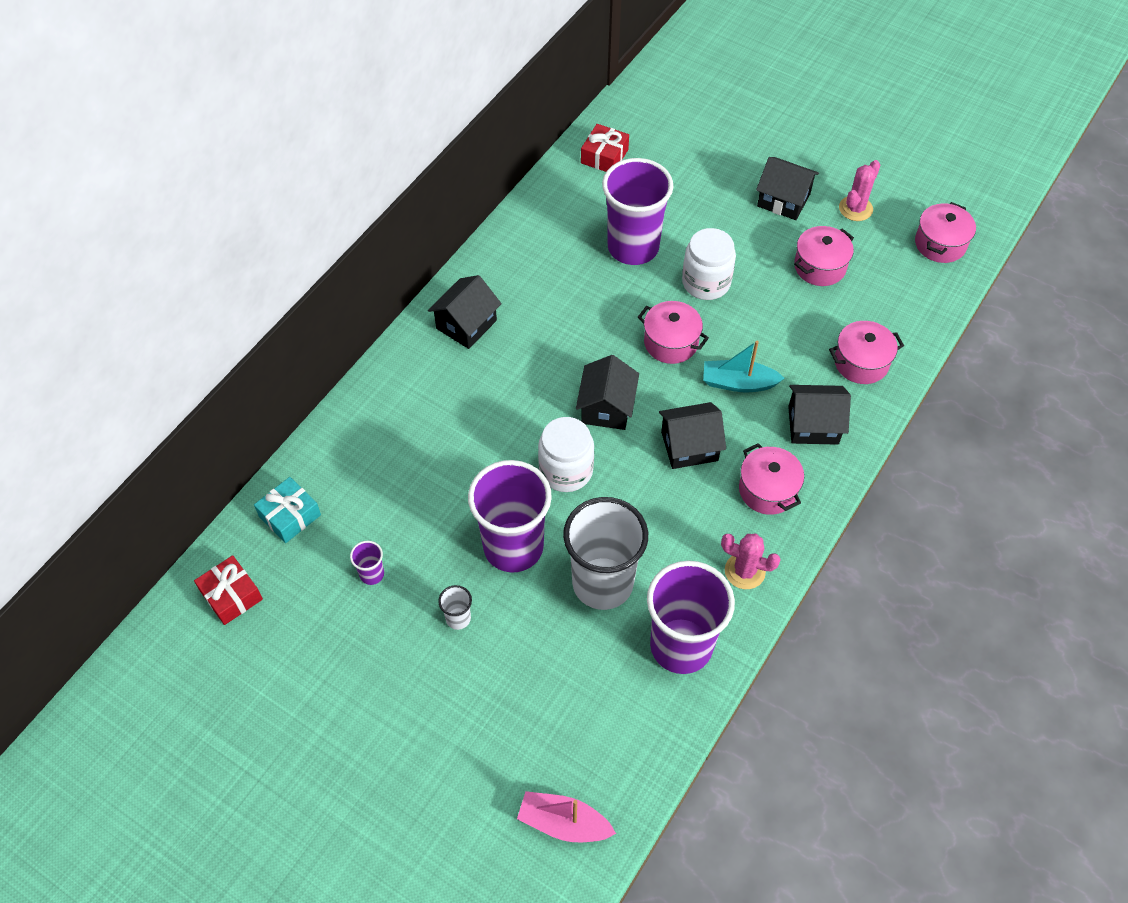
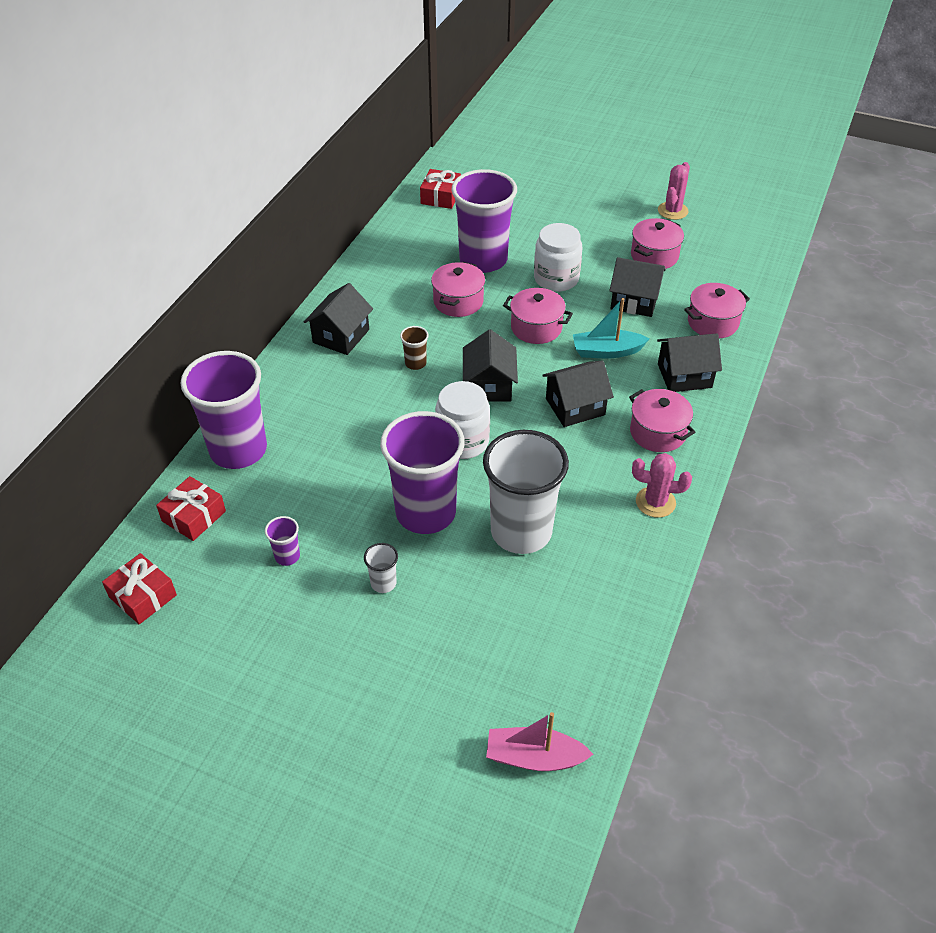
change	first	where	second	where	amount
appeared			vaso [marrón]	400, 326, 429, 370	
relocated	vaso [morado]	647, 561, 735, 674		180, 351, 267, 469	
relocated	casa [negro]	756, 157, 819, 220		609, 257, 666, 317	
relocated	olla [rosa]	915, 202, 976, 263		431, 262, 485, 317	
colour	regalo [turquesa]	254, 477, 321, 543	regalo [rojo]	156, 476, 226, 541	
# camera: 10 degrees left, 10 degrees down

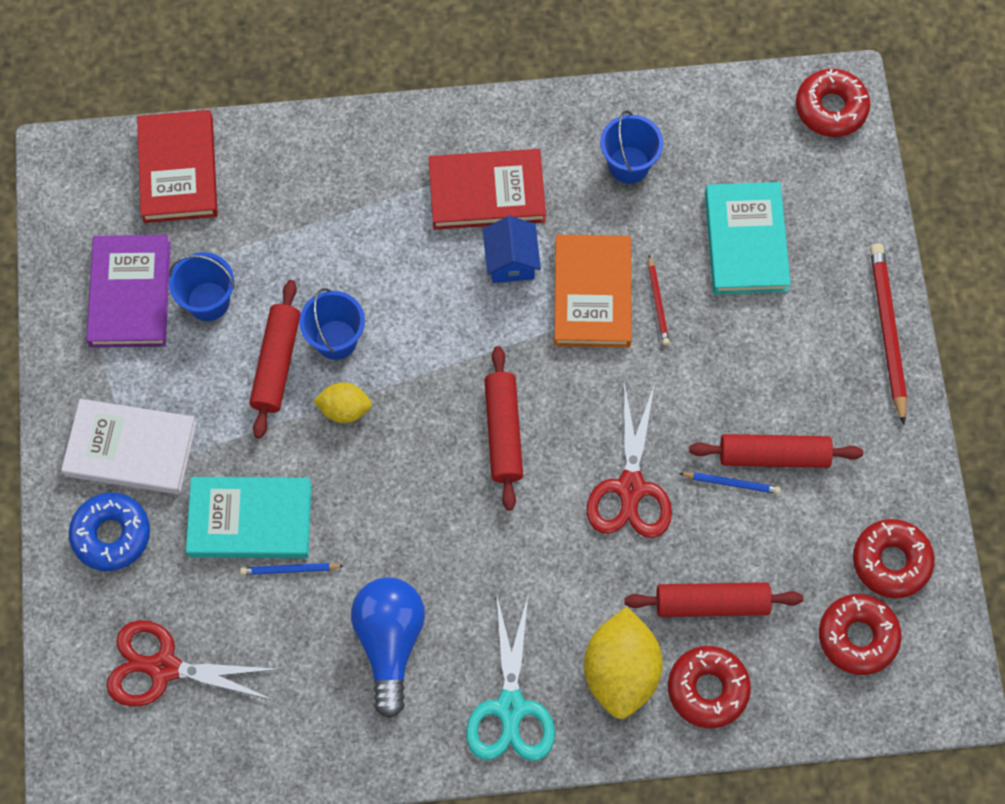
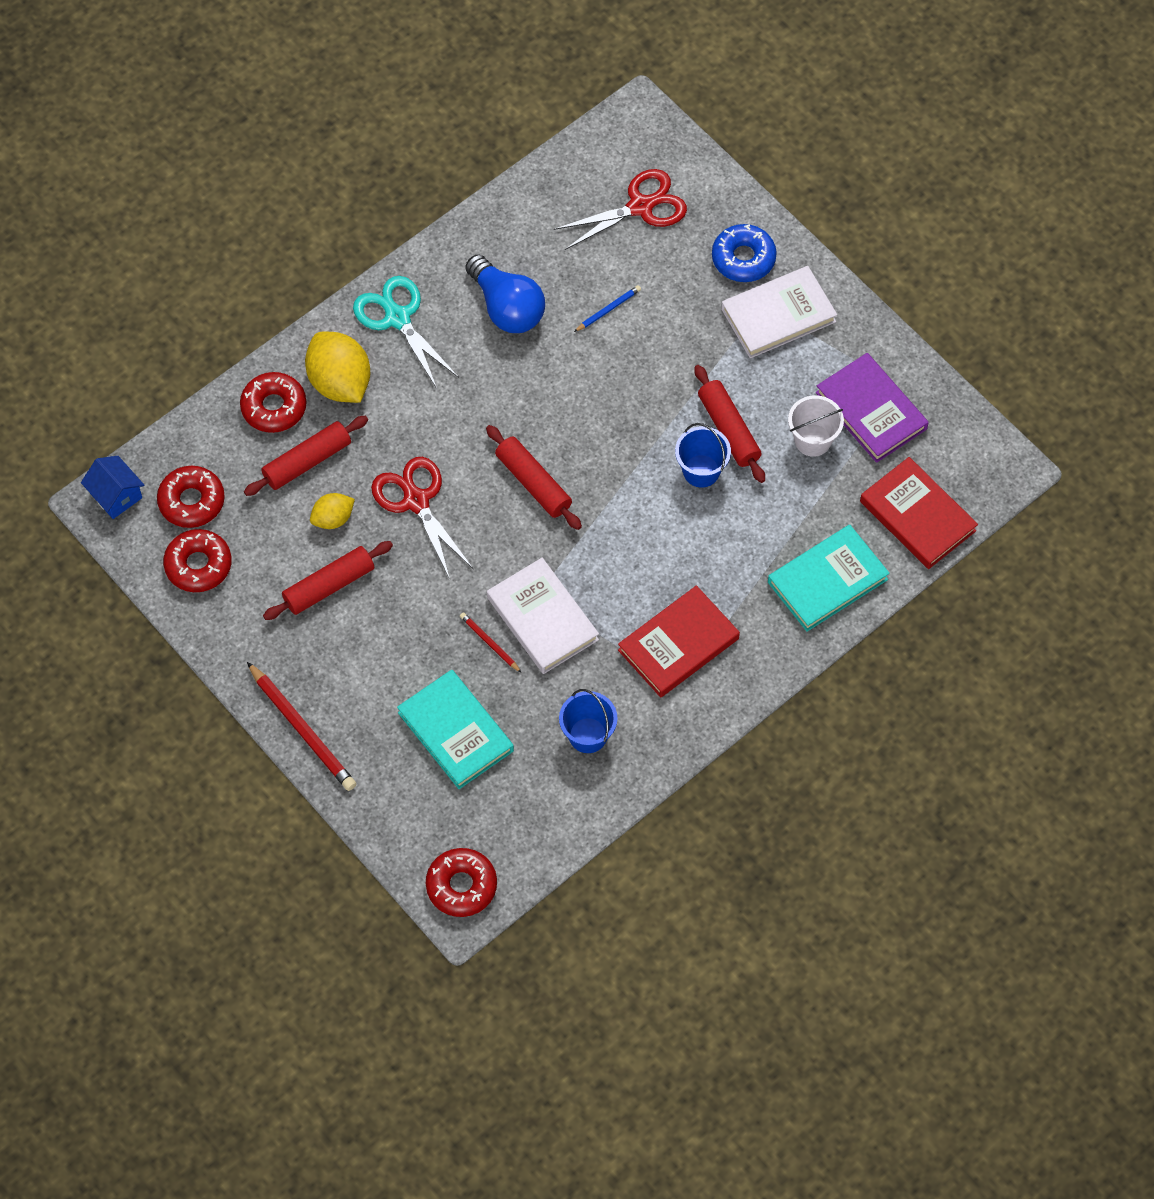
change	first	where	second	where	amount
missing	lápiz [azul]	679, 472, 781, 494			
relocated	libro [turquesa]	186, 477, 312, 558		768, 525, 890, 632	
relocated	limón [amarillo]	313, 382, 372, 423		310, 493, 355, 529	
relocated	casa [azul]	483, 216, 541, 283		81, 456, 144, 519	
colour	balde [azul]	169, 252, 235, 321	balde [blanco]	788, 395, 844, 457	
colour	libro [naranja]	554, 235, 632, 348	libro [blanco]	487, 558, 599, 674	
# camera: 145 degrees right, 5 degrees down

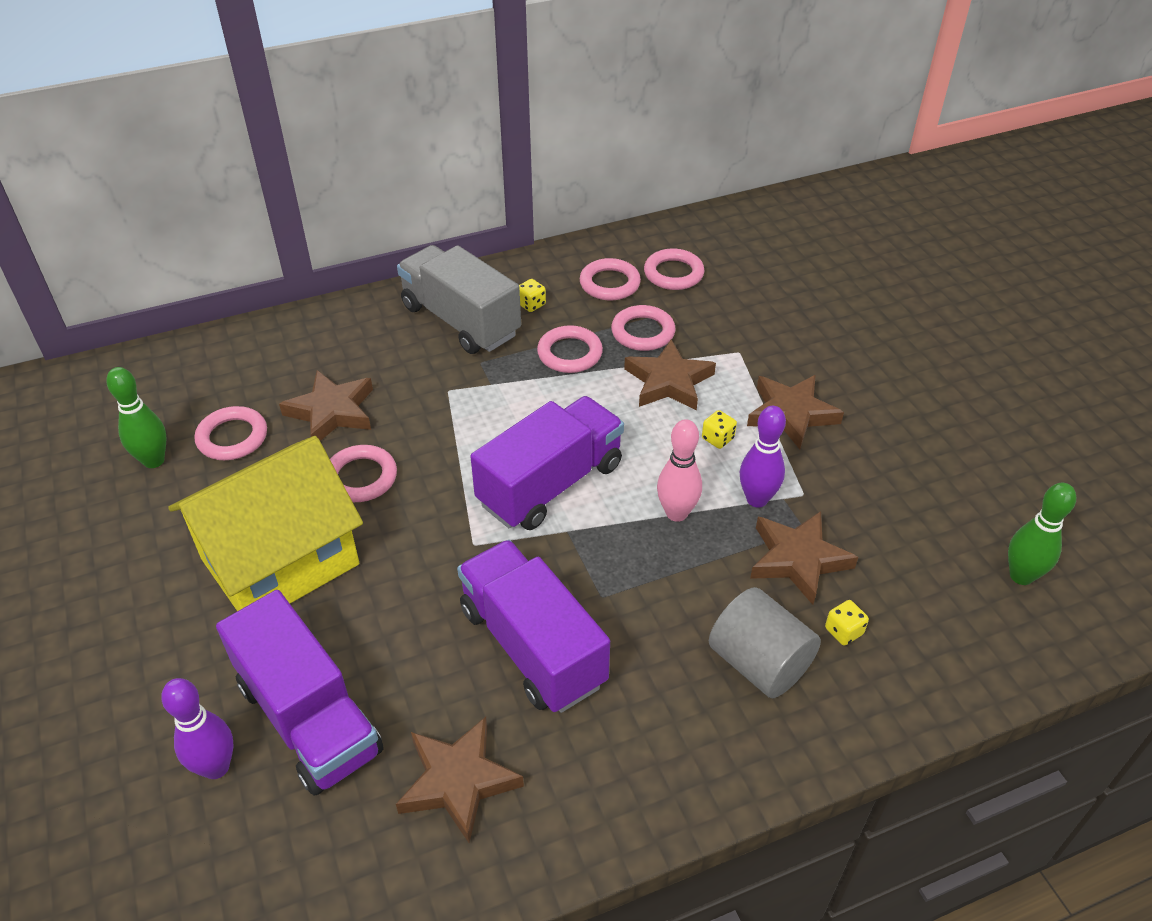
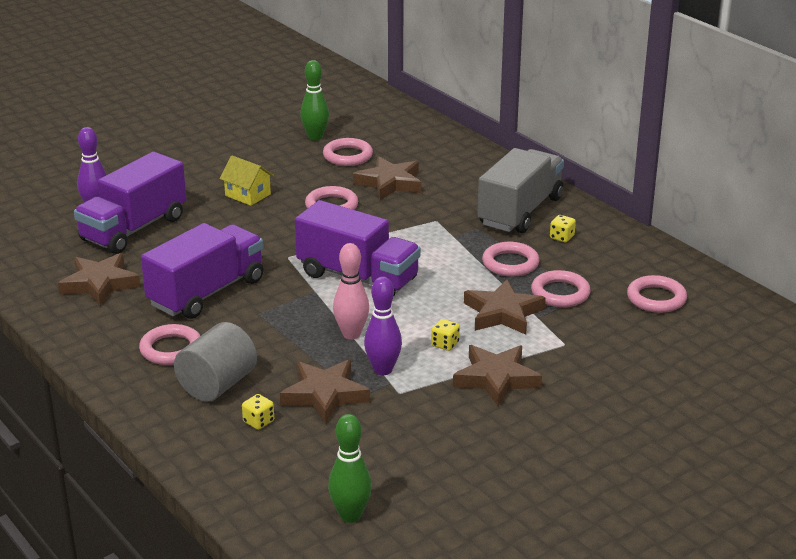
change	first	where	second	where	amount
relocated	anillo [rosa]	580, 258, 641, 301		139, 324, 200, 365	
size	casa [amarillo]	168, 436, 363, 611		220, 155, 274, 206	x0.42
# camera: 75 degrees right, 15 degrees down

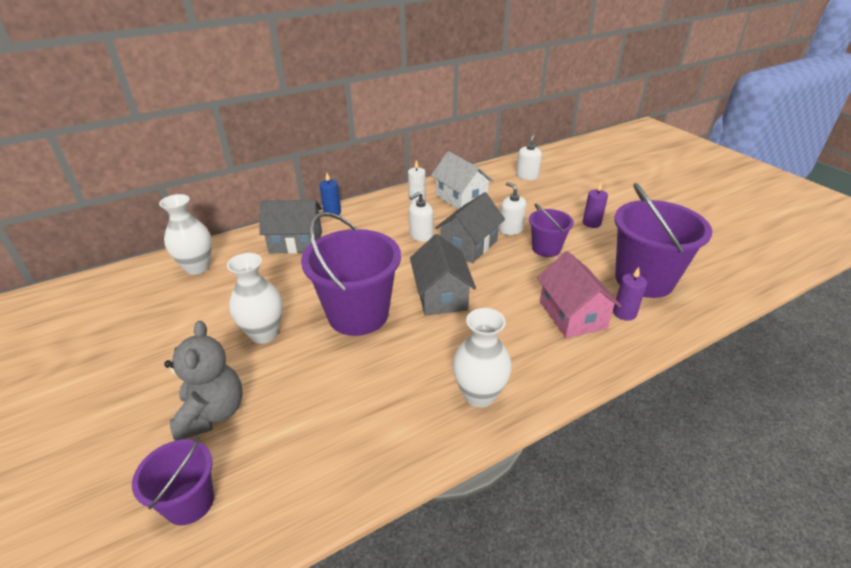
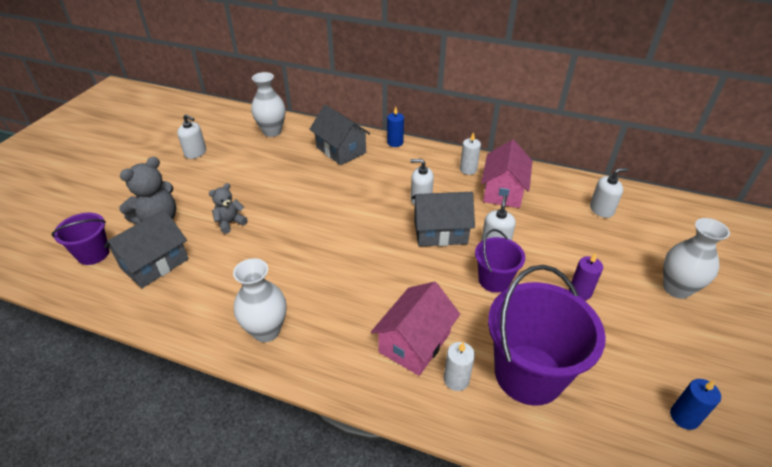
change	first	where	second	where	amount
missing	balde [morado]	301, 212, 401, 336			
appeared			dispensador de jabón [blanco]	177, 114, 206, 159	
appeared			osito [gris]	209, 183, 248, 234	
appeared			vela [azul]	670, 379, 721, 430	
relocated	florero [blanco]	227, 253, 283, 344		663, 218, 730, 299	
relocated	casa [gris]	410, 234, 476, 316		104, 209, 189, 288	
colour	casa [blanco]	431, 151, 494, 209	casa [rosa]	481, 140, 532, 208	
colour	vela [morado]	613, 267, 647, 321	vela [blanco]	444, 342, 475, 391	
# camera: 50 degrees right, 5 degrees up

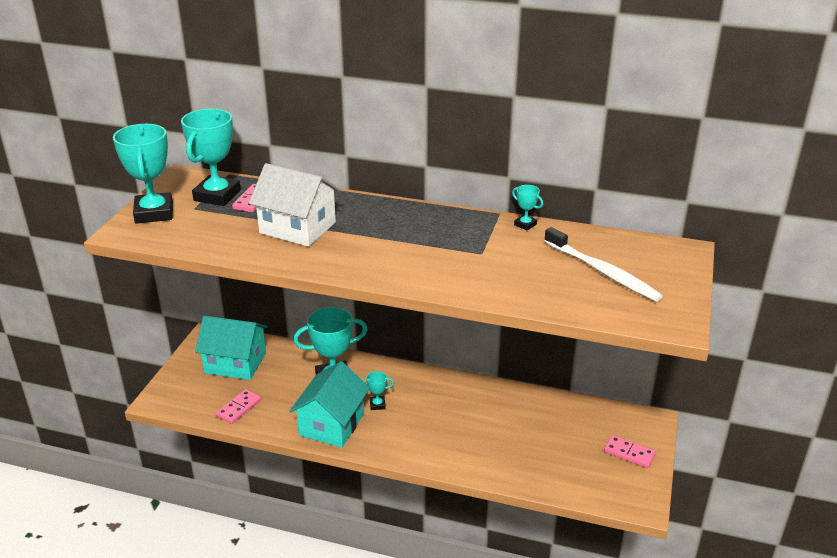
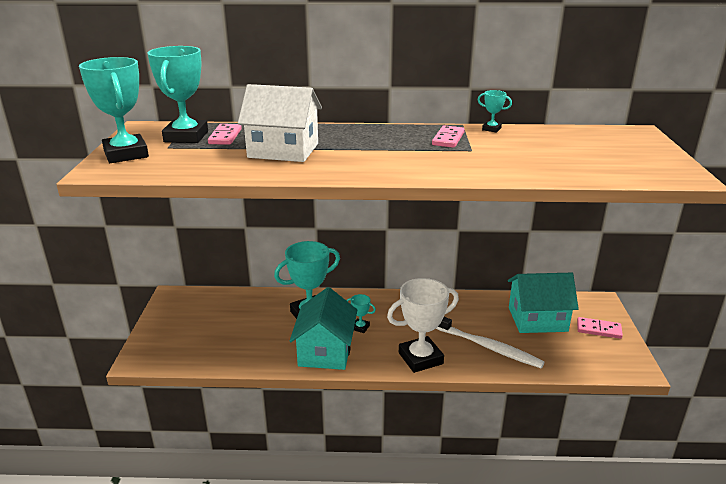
change	first	where	second	where	amount
appeared			trofeo [blanco]	387, 278, 459, 373	
relocated	casa [turquesa]	195, 316, 268, 380		508, 273, 579, 333	
relocated	ficha de dominó [rosa]	216, 389, 261, 424		432, 125, 465, 148	
relocated	cepillo de dientes [blanco]	544, 227, 663, 302		436, 317, 545, 368	
spun	trofeo [turquesa]	363, 371, 394, 410		346, 294, 376, 333	45 degrees clockwise
# camera: 15 degrees left, 5 degrees down

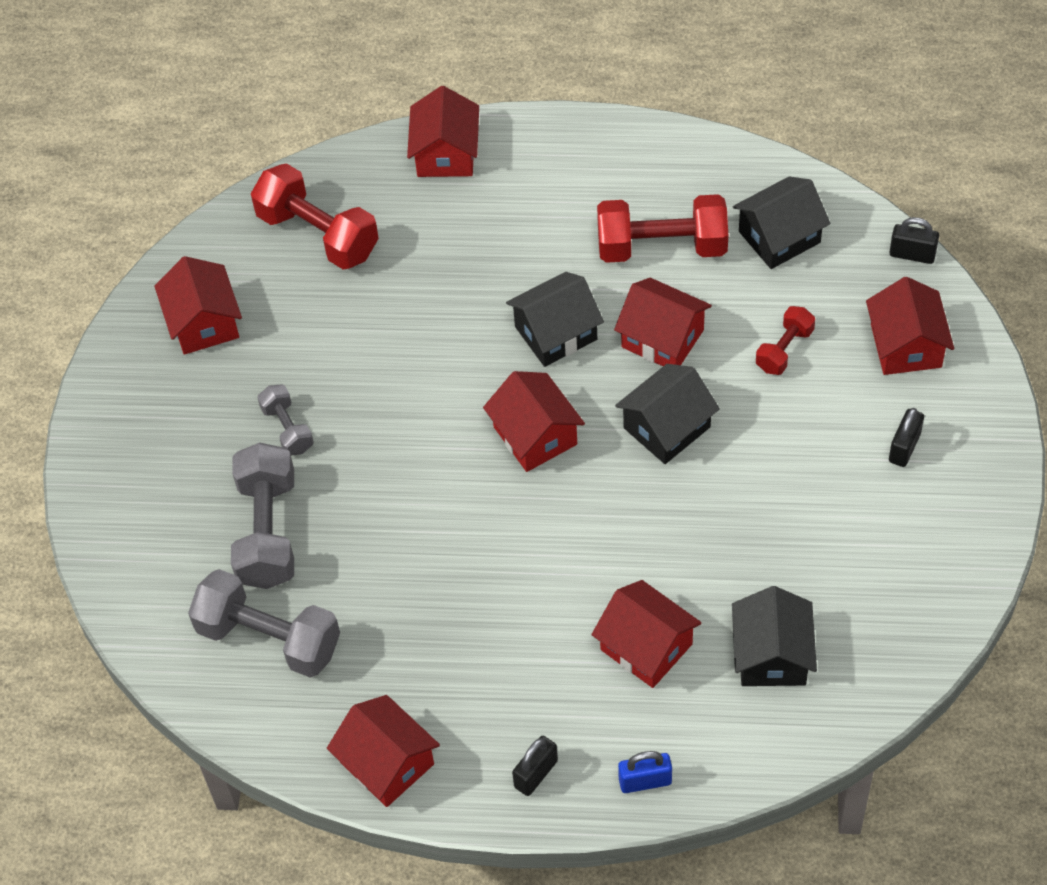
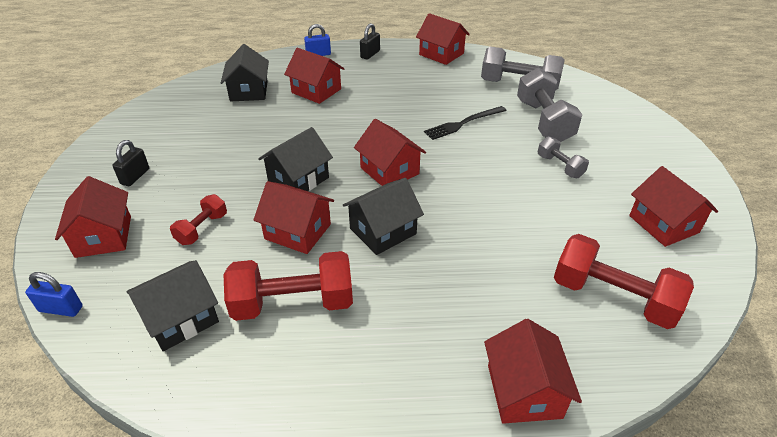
change	first	where	second	where	amount
appeared			tenedor [negro]	424, 106, 506, 140	
colour	candado [negro]	889, 217, 939, 264	candado [azul]	25, 272, 83, 317	
# camera: 170 degrees right, 15 degrees down

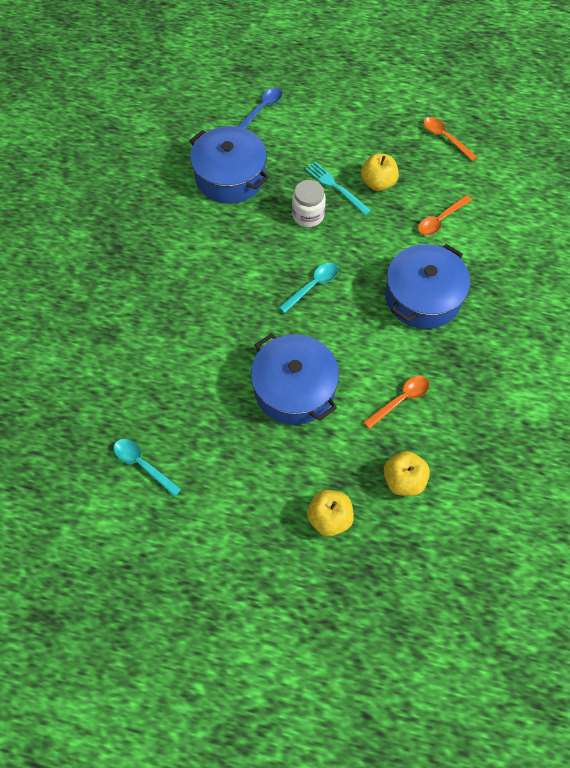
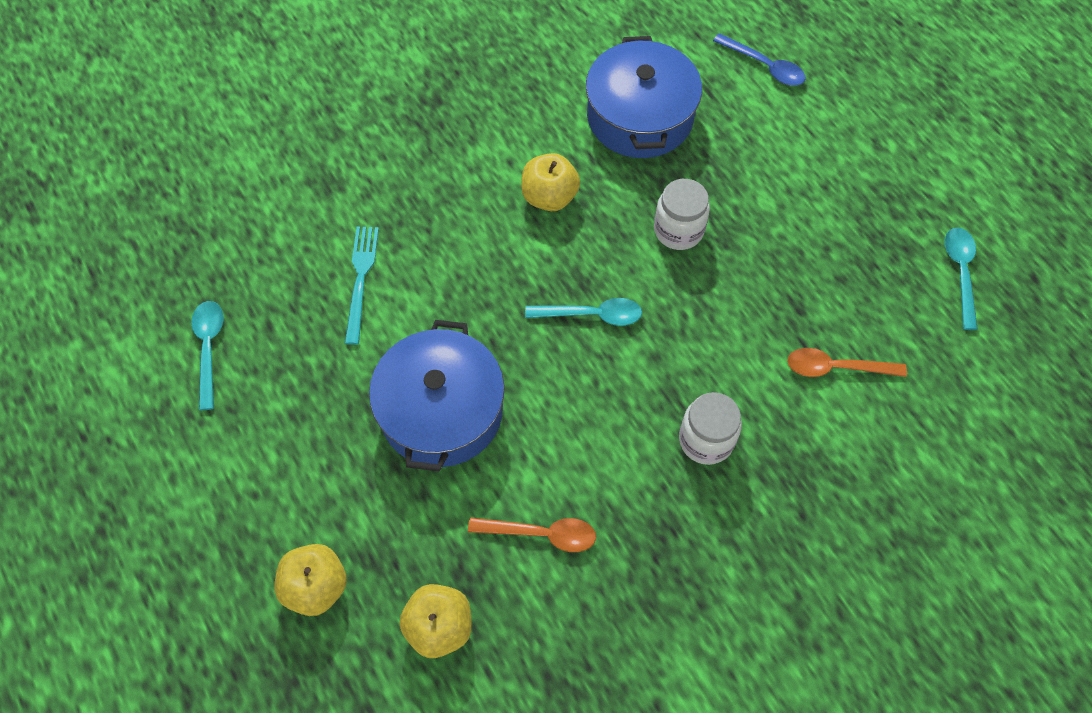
change	first	where	second	where	amount
relocated	tenedor [turquesa]	305, 162, 371, 215		345, 227, 379, 345	
relocated	manzana [amarillo]	361, 153, 399, 191		521, 153, 580, 211	
exchanged	olla [azul]	385, 244, 470, 329	tarro [blanco]	679, 392, 742, 465	
colour	cuchara [naranja]	423, 117, 477, 161	cuchara [turquesa]	945, 227, 978, 330	
spun	cuchara [azul]	237, 88, 282, 129		713, 33, 806, 86	45 degrees clockwise
# camera: 45 degrees right, 0 degrees up

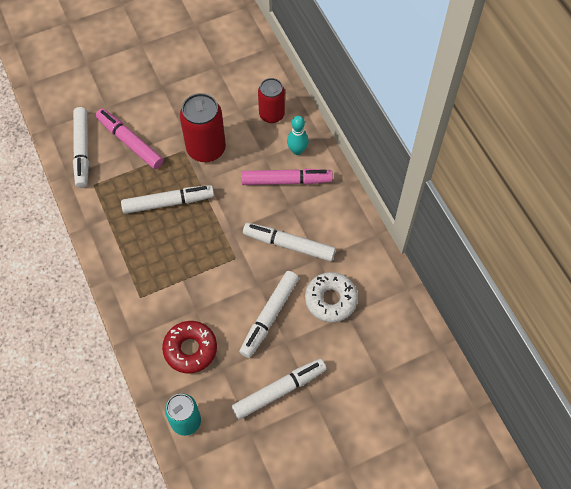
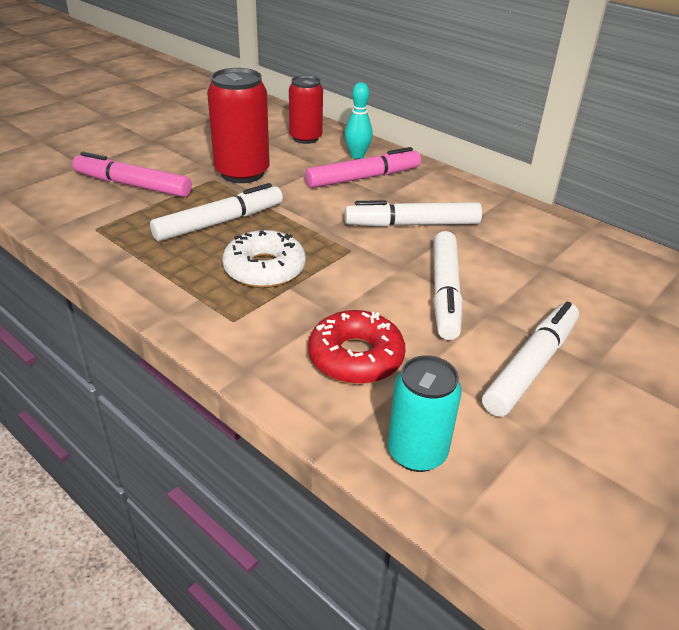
change	first	where	second	where	amount
missing	rotulador [blanco]	73, 107, 89, 188			
relocated	rosquilla [blanco]	305, 272, 358, 322		222, 230, 306, 288	
# camera: 25 degrees left, 25 degrees down

